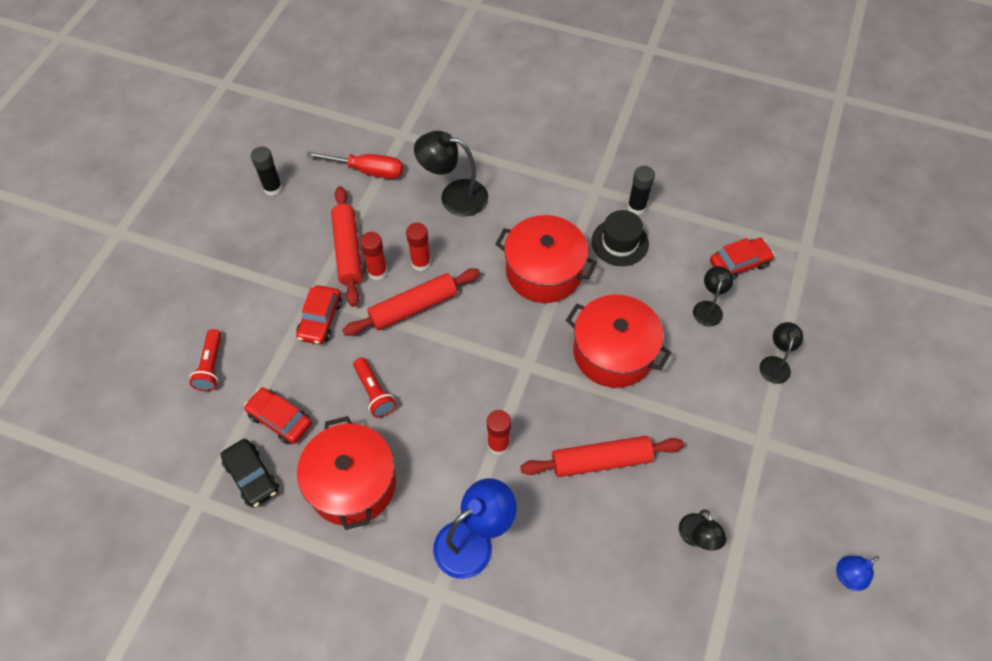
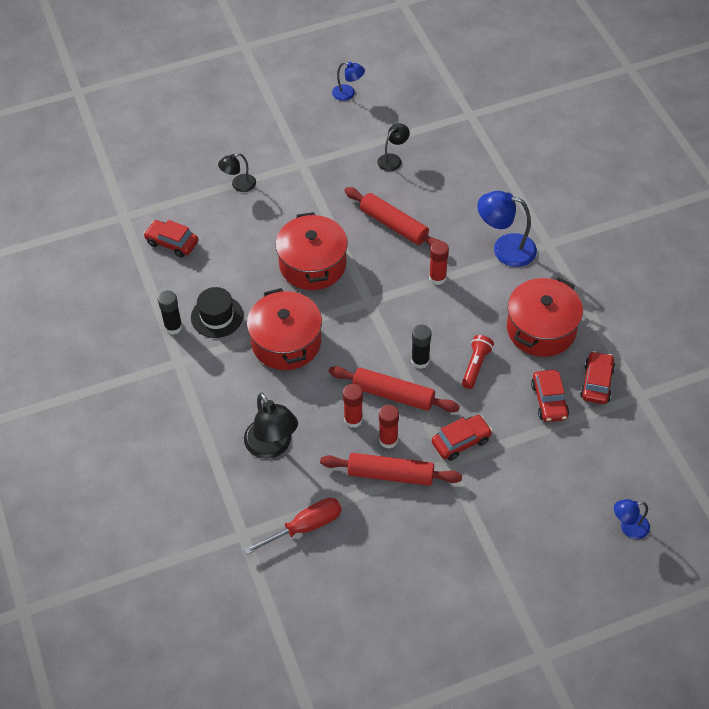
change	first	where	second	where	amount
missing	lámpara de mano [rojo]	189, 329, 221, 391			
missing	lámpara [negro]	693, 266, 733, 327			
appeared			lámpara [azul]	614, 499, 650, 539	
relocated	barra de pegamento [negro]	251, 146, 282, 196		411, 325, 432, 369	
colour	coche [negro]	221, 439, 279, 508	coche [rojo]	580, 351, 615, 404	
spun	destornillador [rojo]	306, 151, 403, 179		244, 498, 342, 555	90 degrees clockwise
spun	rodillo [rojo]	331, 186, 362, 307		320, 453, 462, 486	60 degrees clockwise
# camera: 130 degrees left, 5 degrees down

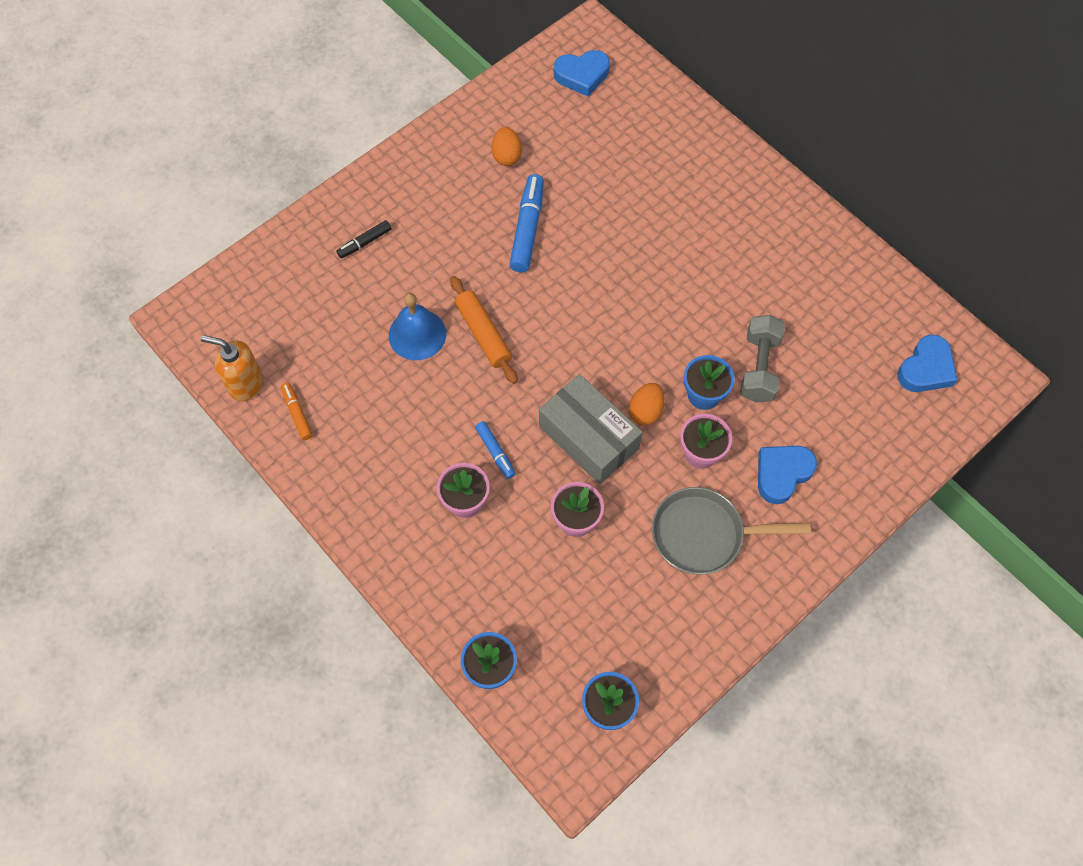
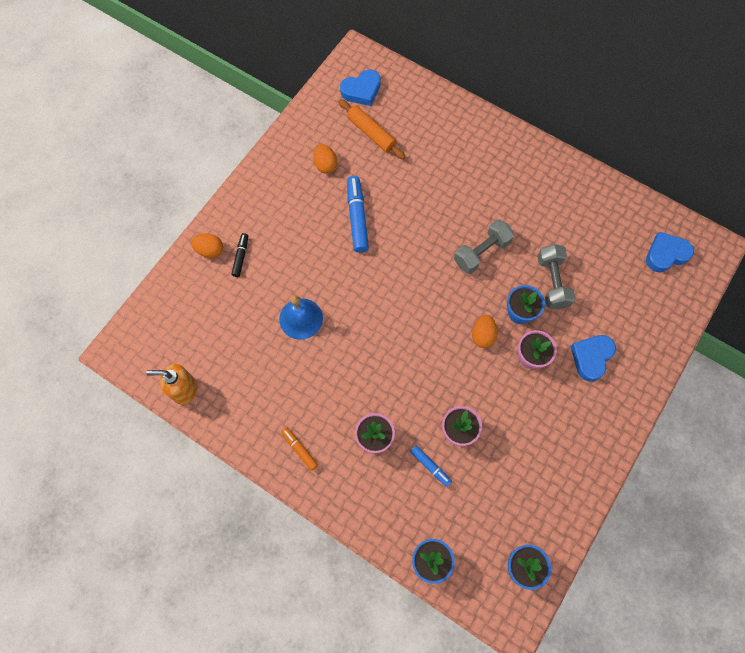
change	first	where	second	where	amount
missing	caja [gris]	539, 374, 643, 484			
missing	sartén [gris]	652, 487, 811, 575			
appeared			huevo [naranja]	191, 233, 223, 258	
appeared			mancuerna [gris]	454, 219, 514, 274	
relocated	rotulador [naranja]	281, 382, 313, 440		281, 427, 318, 471	
relocated	rodillo [naranja]	450, 276, 518, 384		339, 99, 405, 160	
relocated	rotulador [azul]	475, 421, 516, 479		410, 445, 452, 487	
spun	rotulador [negro]	336, 220, 392, 258		231, 233, 248, 277	150 degrees clockwise
spun	corazón [azul]	897, 335, 958, 392		646, 232, 694, 272	135 degrees counterclockwise
# camera: 15 degrees left, 5 degrees up

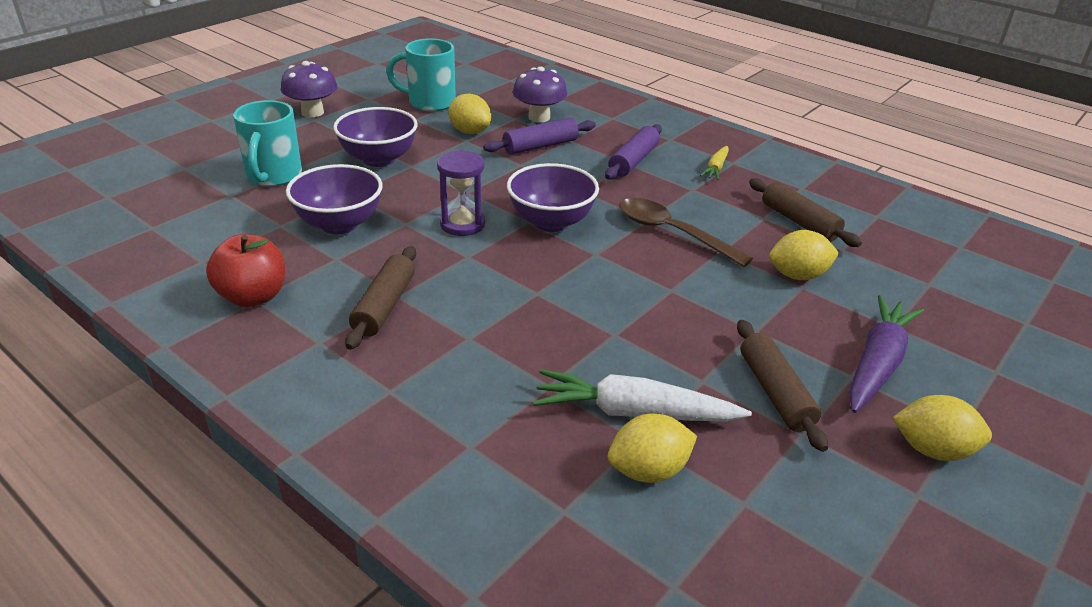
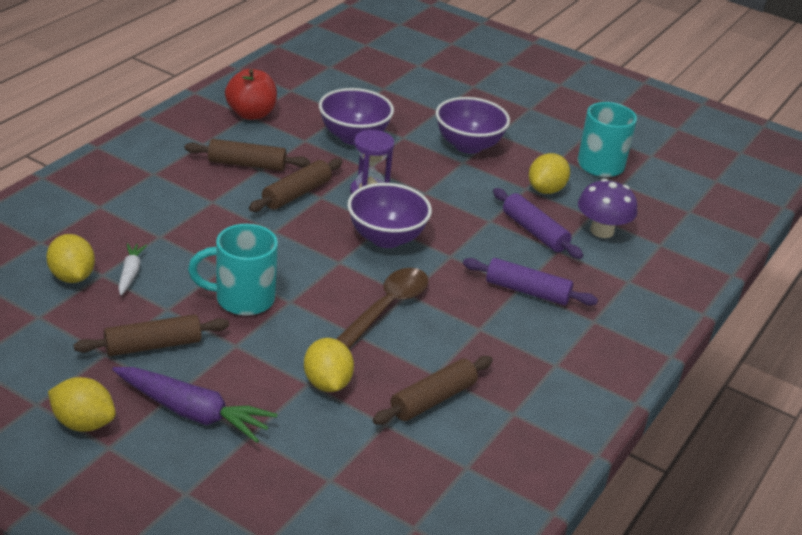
change	first	where	second	where	amount
missing	seta [morado]	281, 61, 337, 117			
missing	zanahoria [amarillo]	700, 146, 729, 180			
appeared			rodillo [marrón]	249, 158, 343, 212	
relocated	taza [turquesa]	233, 100, 302, 187		188, 224, 278, 316	
spun	limón [amarillo]	892, 395, 992, 461		48, 377, 116, 431	75 degrees counterclockwise
size	zanahoria [blanco]	533, 369, 752, 422		118, 243, 147, 295	x0.53
# camera: 80 degrees right, 0 degrees up

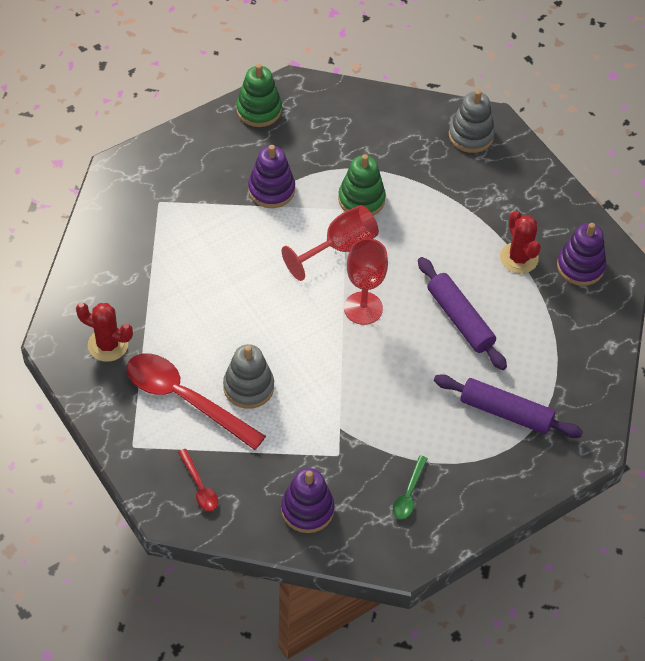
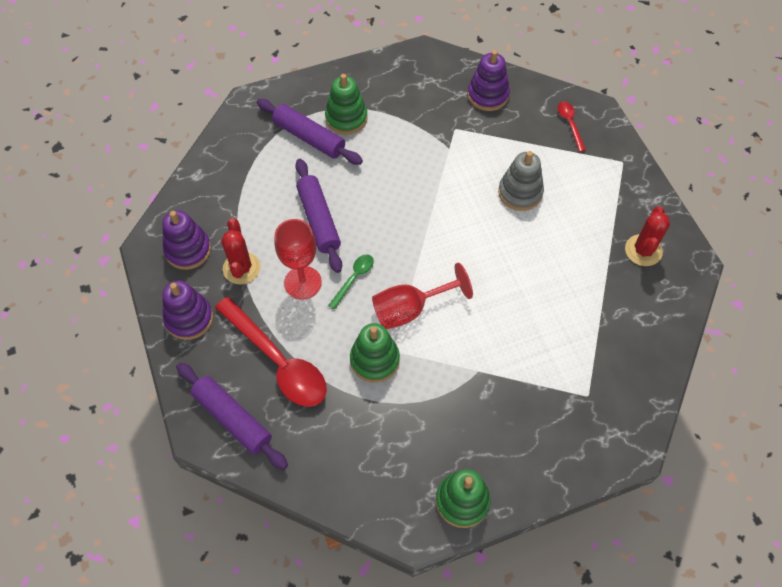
change	first	where	second	where	amount
appeared			juguete apilable [verde]	325, 74, 368, 135	
relocated	cuchara [rojo]	127, 353, 266, 450		215, 297, 327, 407	
relocated	juguete apilable [morado]	248, 145, 295, 208		163, 280, 213, 340	
relocated	copa [rojo]	344, 238, 388, 325		275, 219, 322, 299	
relocated	cuchara [verde]	393, 455, 428, 519		328, 254, 374, 309	
exchanged	juguete apilable [gris]	449, 90, 495, 153	rodillo [morado]	176, 363, 288, 470	
spun	cactus [rojo]	76, 303, 133, 362		625, 206, 670, 266	75 degrees clockwise
# camera: 165 degrees left, 5 degrees up

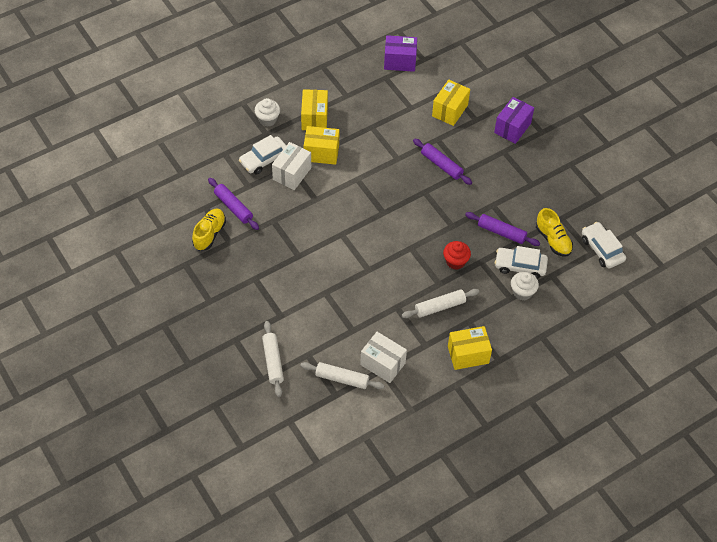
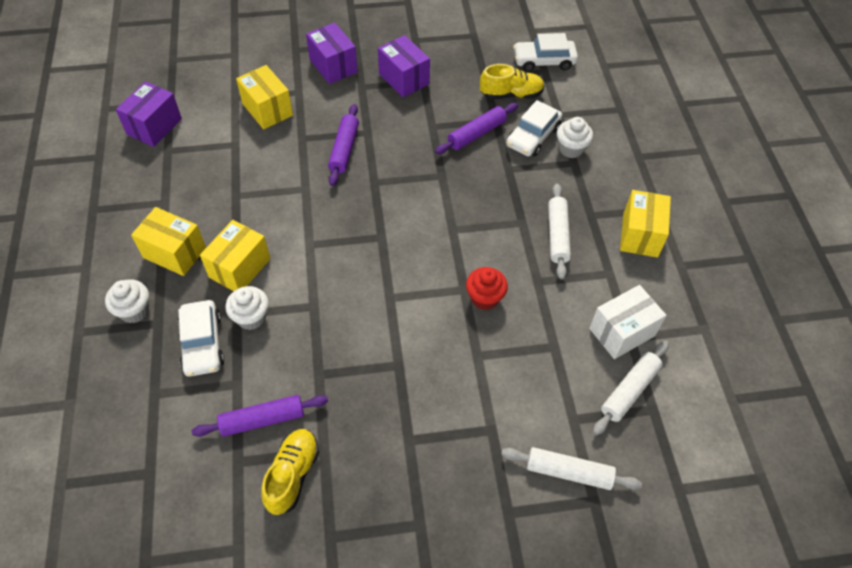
change	first	where	second	where	amount
appeared			caja [morado]	378, 35, 430, 97	
relocated	magdalena [rojo]	443, 241, 471, 270		466, 267, 508, 310	
exchanged	caja [blanco]	272, 142, 311, 190	magdalena [blanco]	225, 286, 269, 330	
spun	zapato [amarillo]	192, 209, 226, 250		261, 429, 319, 515	60 degrees clockwise
spun	rodillo [morado]	413, 138, 472, 185		328, 104, 359, 186	60 degrees counterclockwise
# camera: 65 degrees left, 0 degrees up

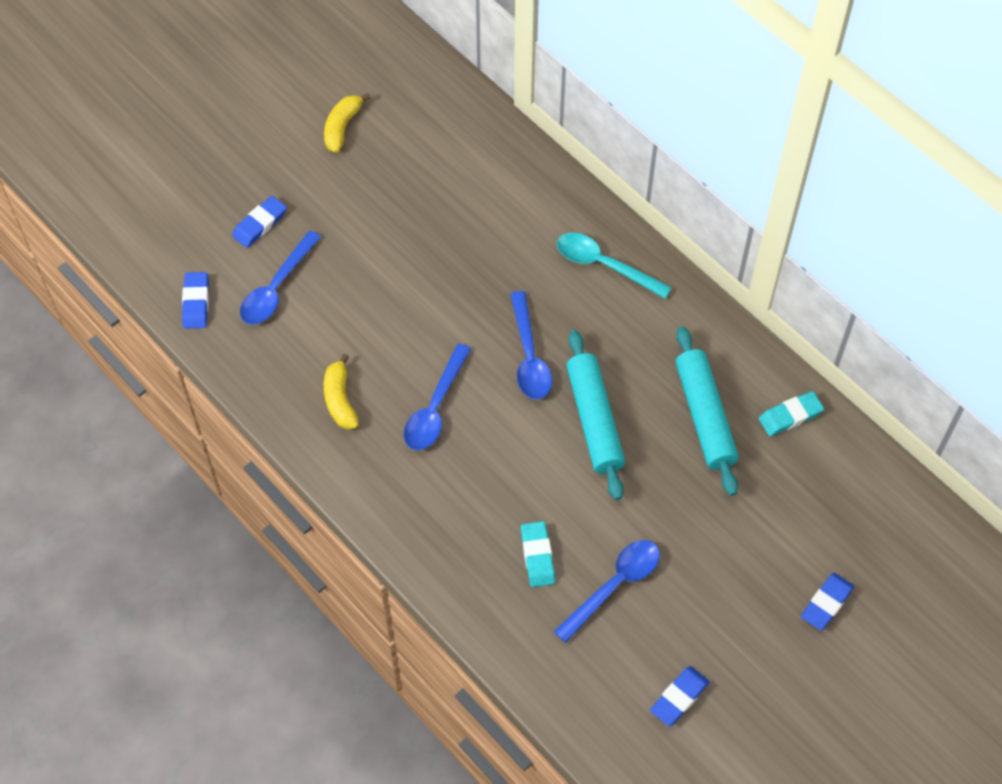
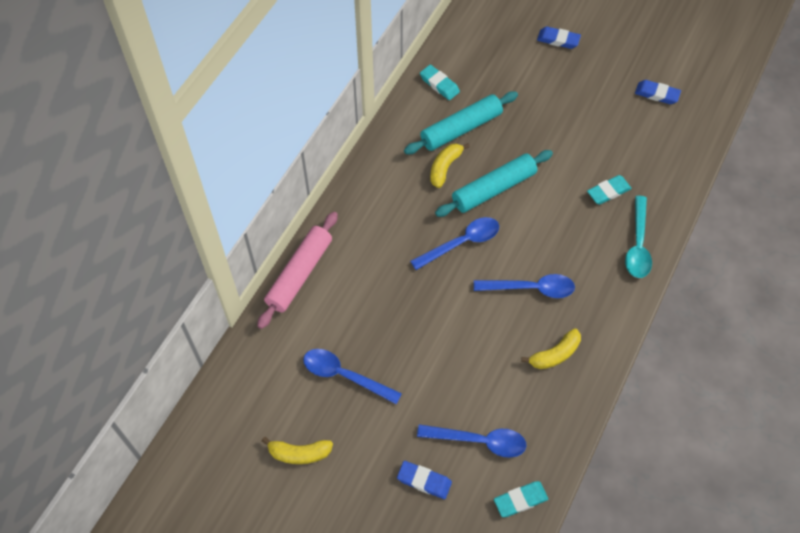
change	first	where	second	where	amount
appeared			rodillo [rosa]	257, 212, 338, 329	
appeared			plátano [amarillo]	430, 143, 470, 188	
relocated	cuchara [azul]	554, 540, 660, 643		303, 349, 402, 404	
relocated	cuchara [turquesa]	557, 232, 672, 299		625, 196, 652, 278	
colour	goma de borrar [azul]	182, 272, 209, 329	goma de borrar [turquesa]	494, 481, 548, 517	
# camera: 110 degrees left, 0 degrees up

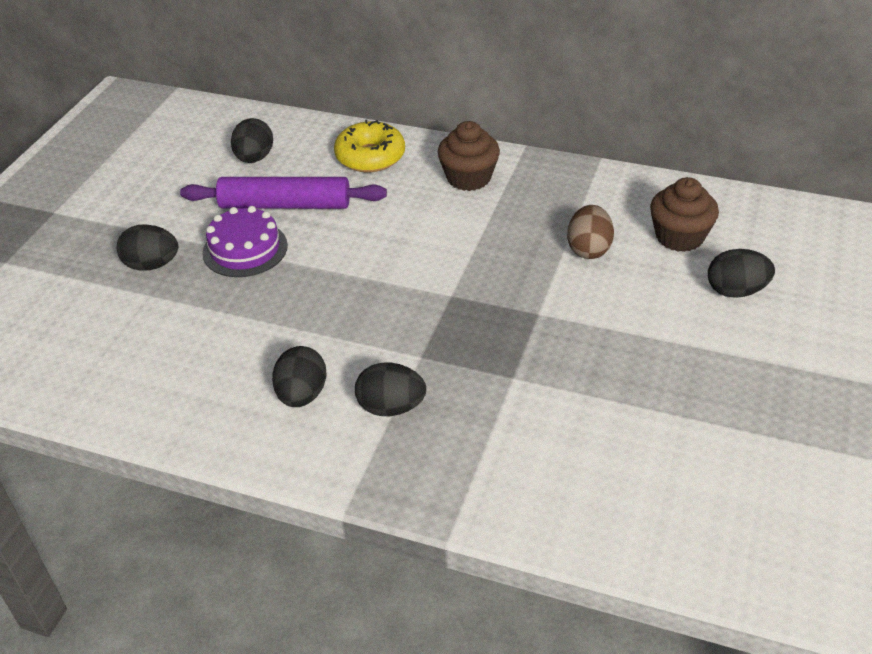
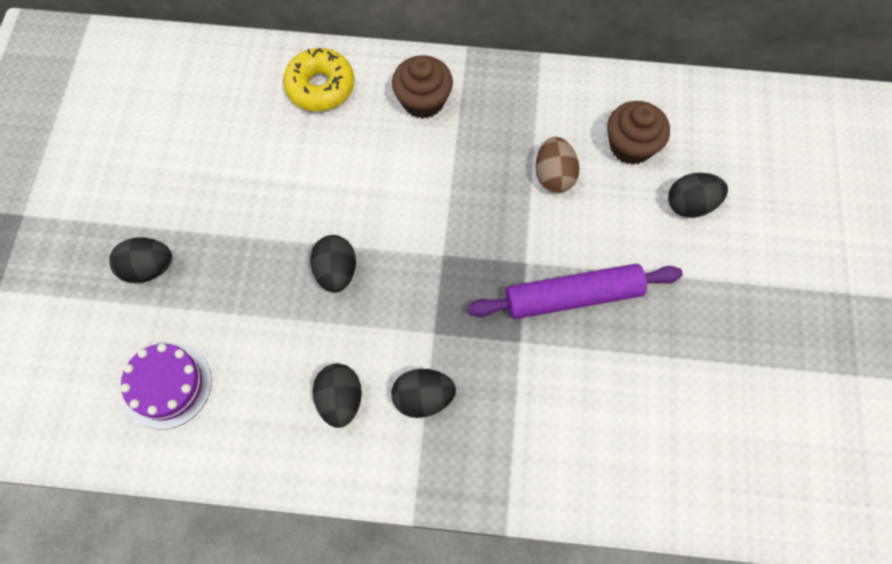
change	first	where	second	where	amount
relocated	rodillo [morado]	180, 177, 387, 209		468, 264, 683, 319	
relocated	tarta [morado]	202, 206, 288, 277		120, 343, 212, 430	
relocated	huevo [negro]	231, 118, 273, 163		310, 235, 356, 293	
# camera: 15 degrees left, 25 degrees up

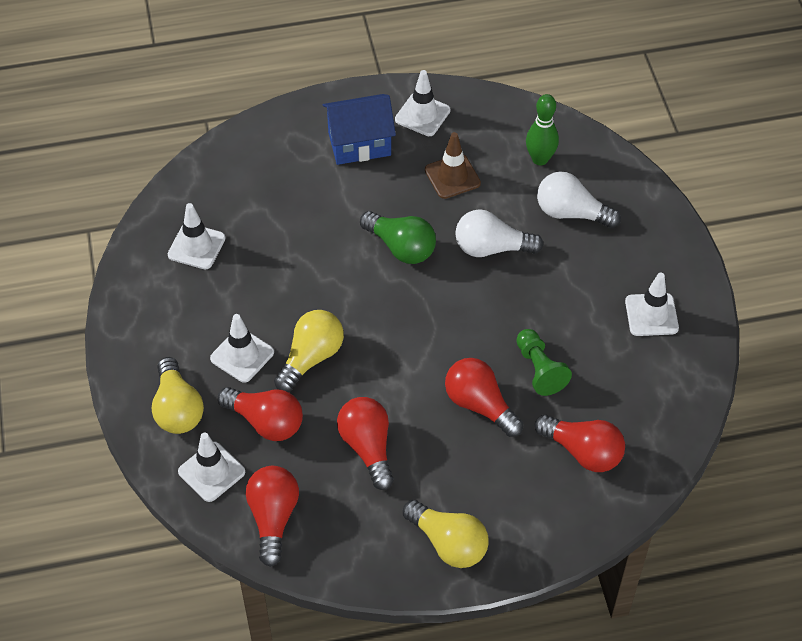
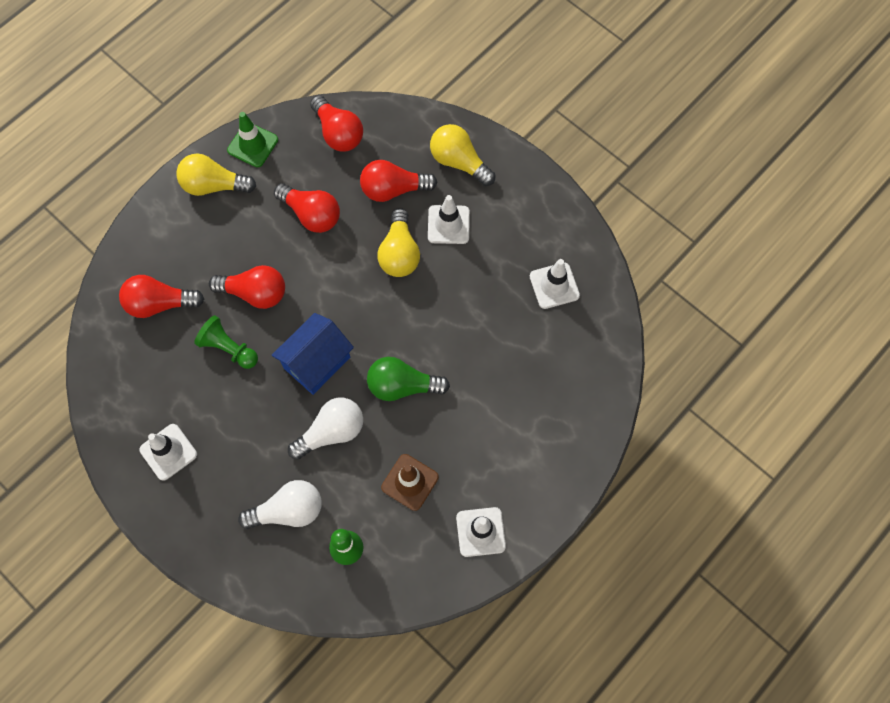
change	first	where	second	where	amount
missing	cono de tráfico [blanco]	178, 432, 245, 502			
appeared			cono de tráfico [verde]	227, 112, 278, 167	
relocated	casa [azul]	323, 94, 396, 165		272, 313, 354, 395	
# camera: 145 degrees right, 15 degrees up

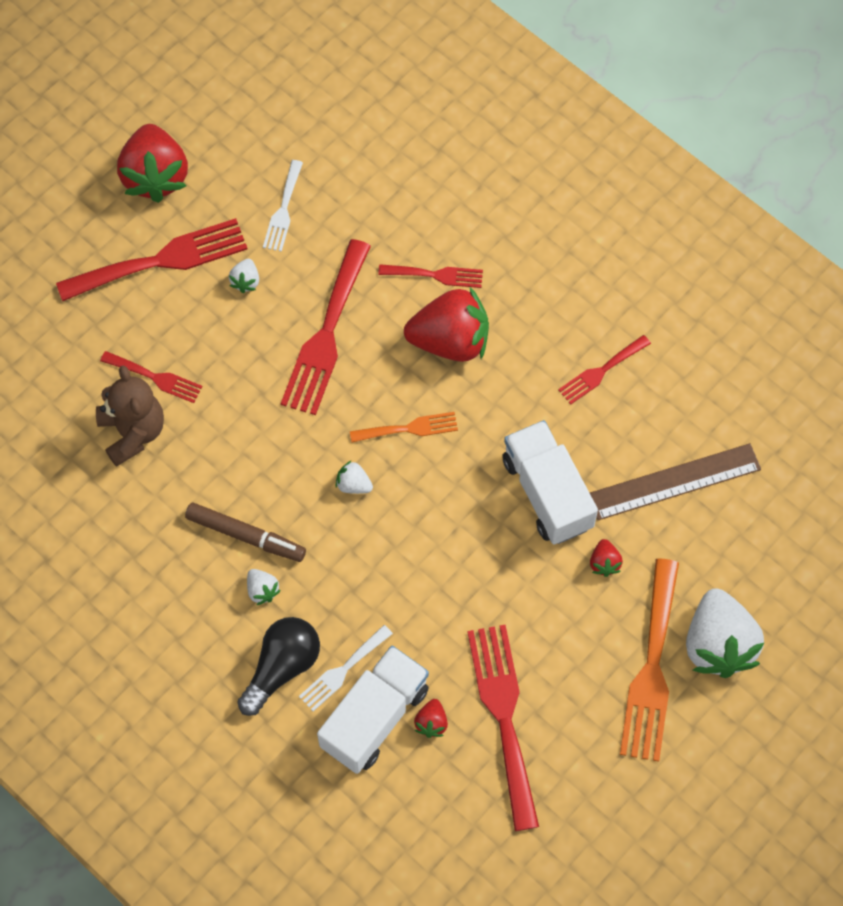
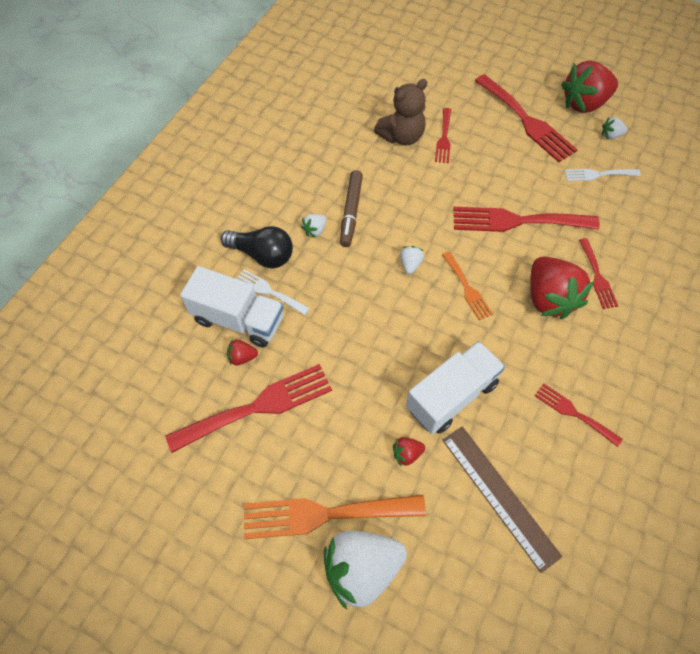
change	first	where	second	where	amount
relocated	fresa [blanco]	229, 259, 259, 293		602, 117, 628, 139	
# camera: 75 degrees right, 5 degrees down

